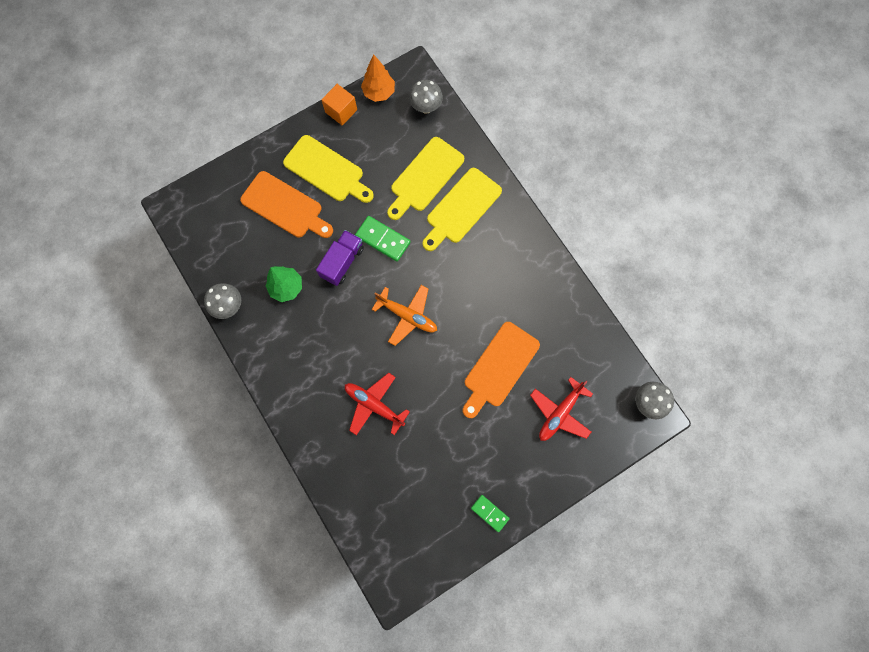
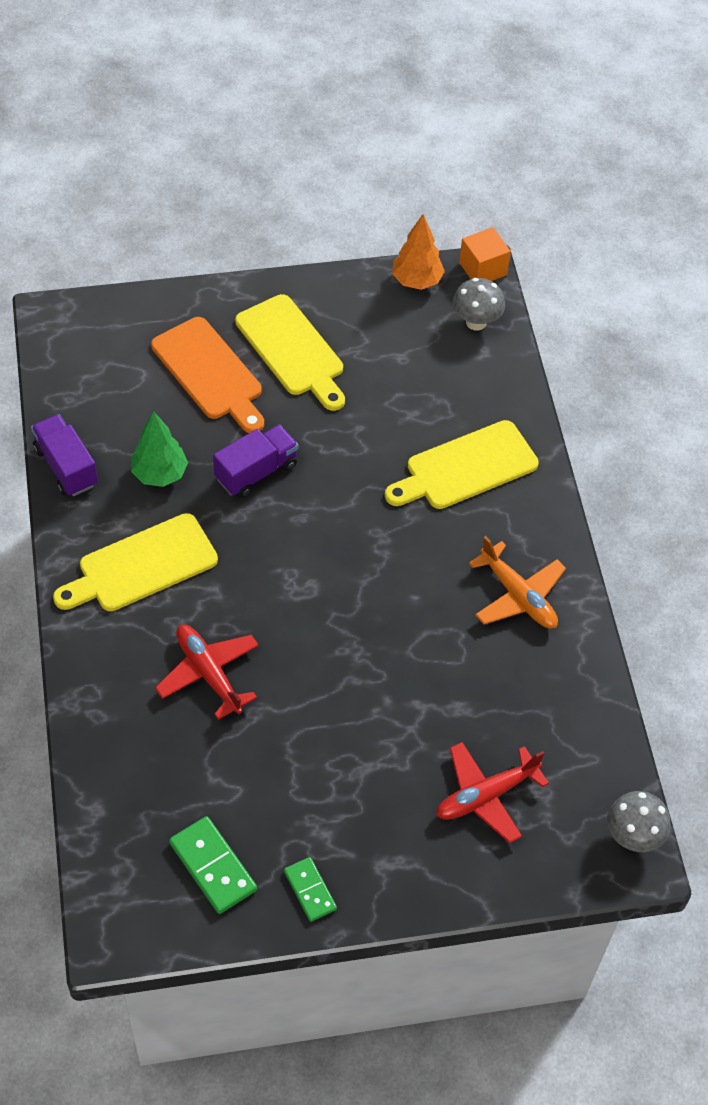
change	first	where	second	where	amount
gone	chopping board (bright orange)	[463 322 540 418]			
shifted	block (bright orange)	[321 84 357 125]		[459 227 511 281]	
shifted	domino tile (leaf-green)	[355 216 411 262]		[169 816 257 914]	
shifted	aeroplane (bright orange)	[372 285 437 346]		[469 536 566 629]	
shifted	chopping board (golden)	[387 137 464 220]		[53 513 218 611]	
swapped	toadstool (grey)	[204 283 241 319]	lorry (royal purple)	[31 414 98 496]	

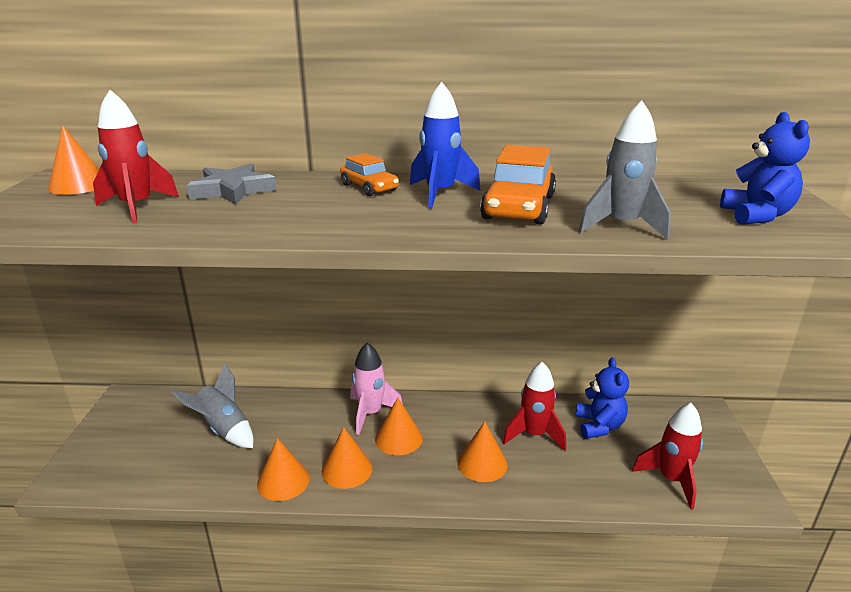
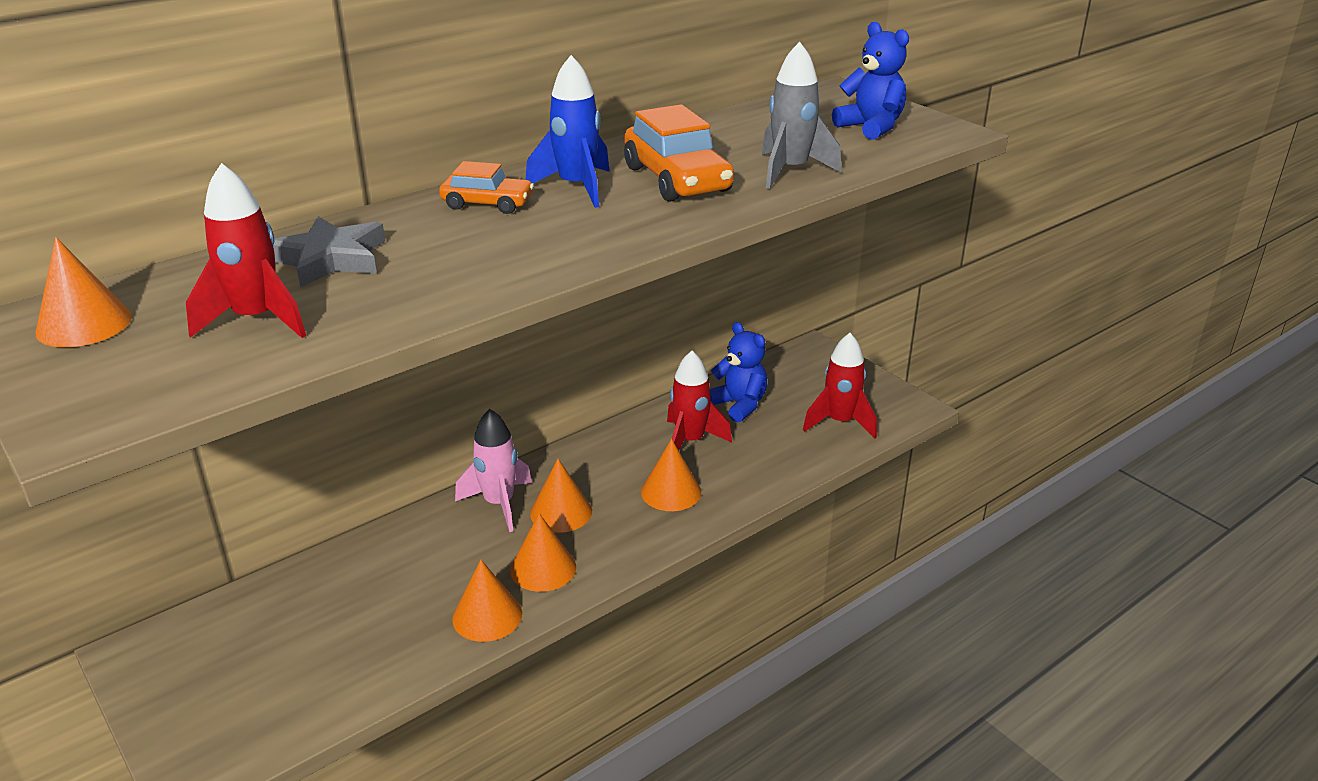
change	first	where	second	where	amount
gone	spaceship (grey)	[171 364 253 448]			

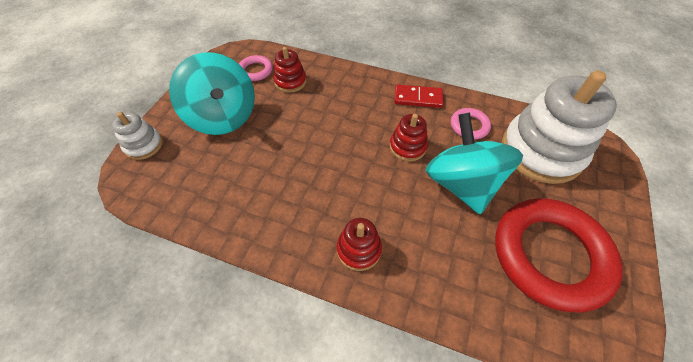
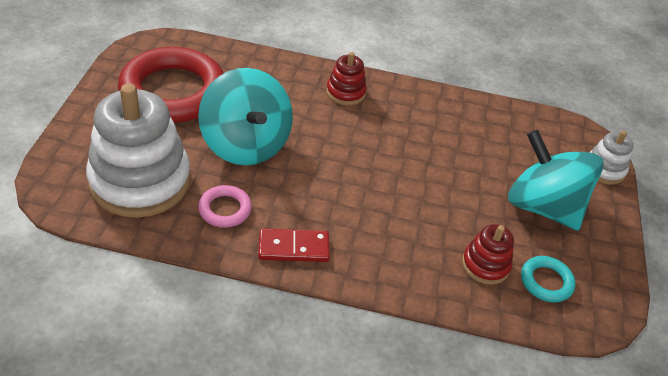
change	first	where	second	where	amount
gone	stacking rings (red)	[390 114 428 161]			
repainted	torus (rosy)	[239 55 273 81]	torus (turquoise)	[521 256 576 303]	

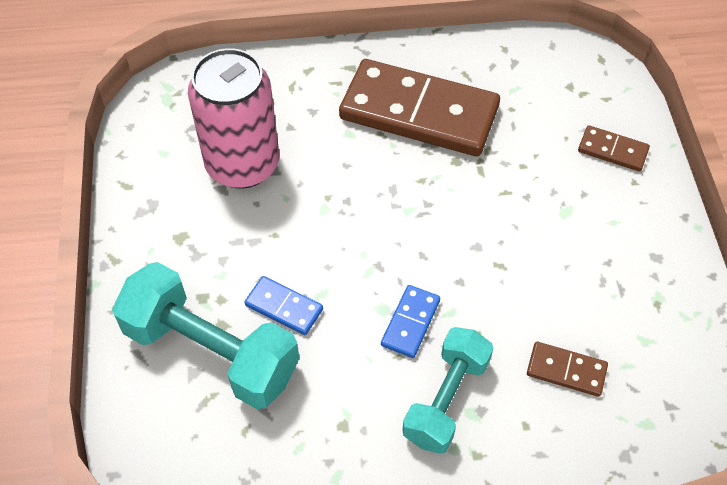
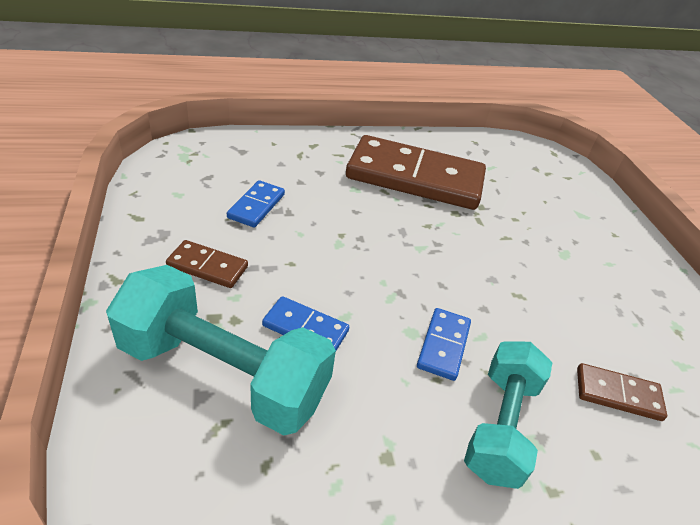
change	first	where	second	where	amount
shifted	domino tile (brown)	[578 125 650 172]		[166 240 248 288]	
swapped	soda can (rosy)	[188 48 279 189]	domino tile (royal blue)	[227 180 285 228]	

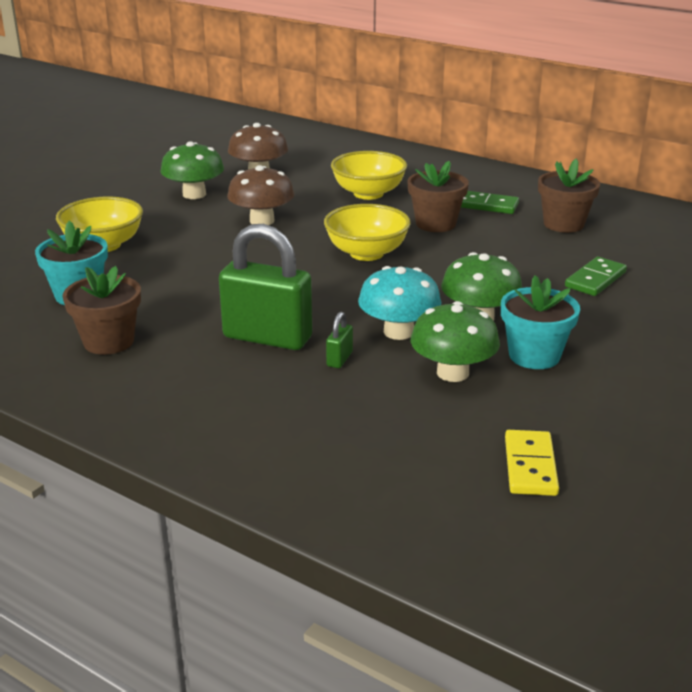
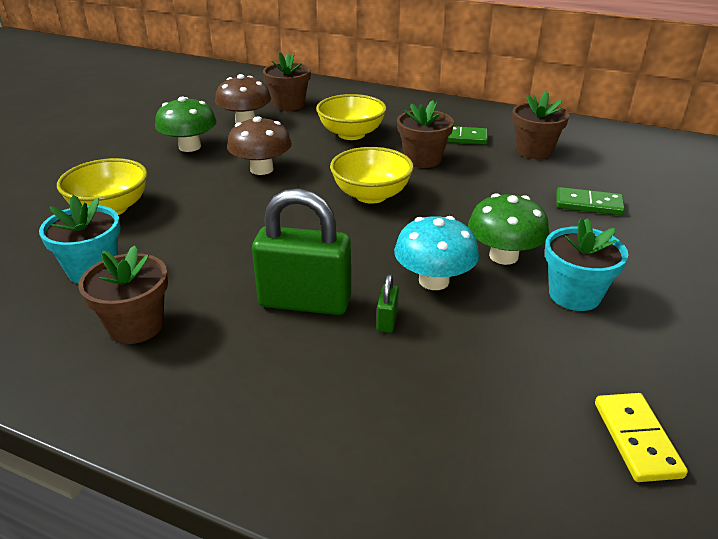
change	first	where	second	where	amount
gone	toadstool (leaf-green)	[411 301 500 382]			
new			plant pot (brown)	[263 52 311 111]	
rotated	domino tile (leaf-green)	[565 257 627 296]		[556 187 625 215]	75 degrees clockwise

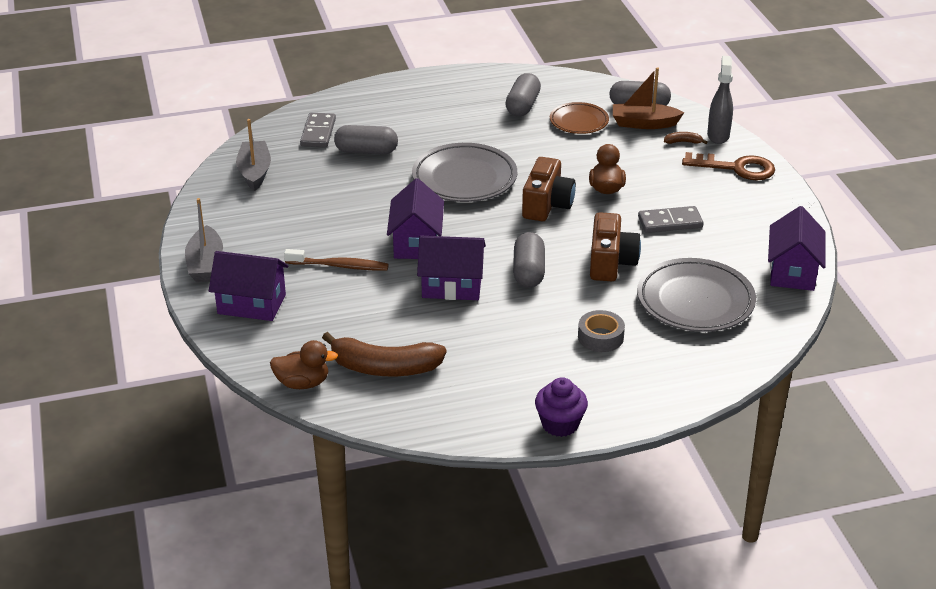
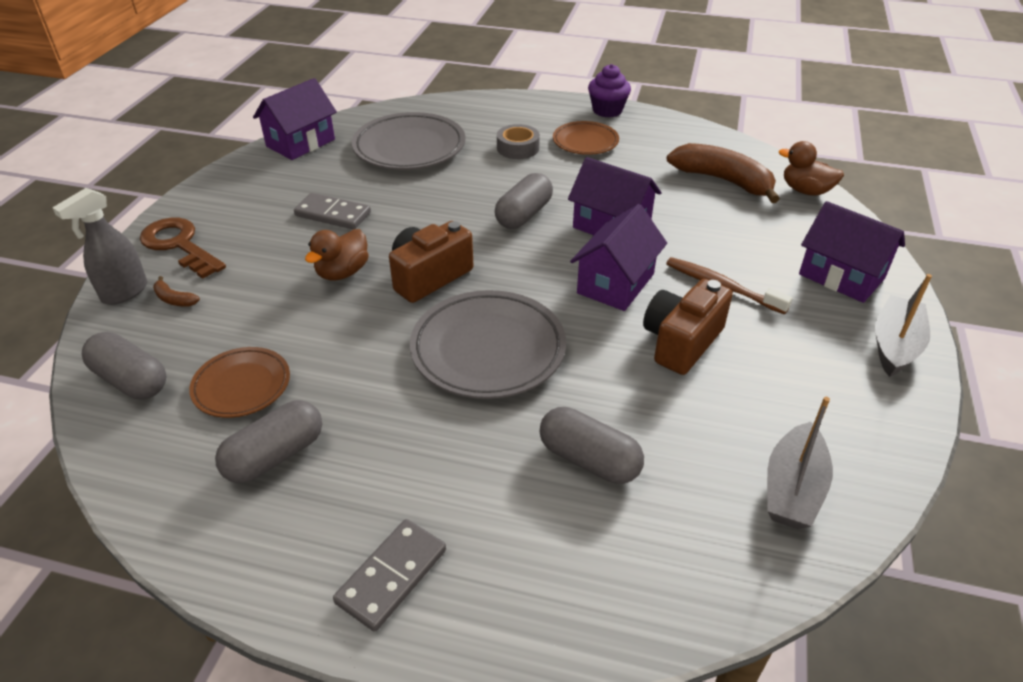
change	first	where	second	where	amount
gone	toy boat (brown)	[613 67 684 129]			
new			dinner plate (brown)	[553 121 619 155]	
shifted	domino tile (grey)	[300 113 336 147]		[333 519 446 632]	
shifted	camera (brown)	[590 212 641 281]		[643 279 733 375]	

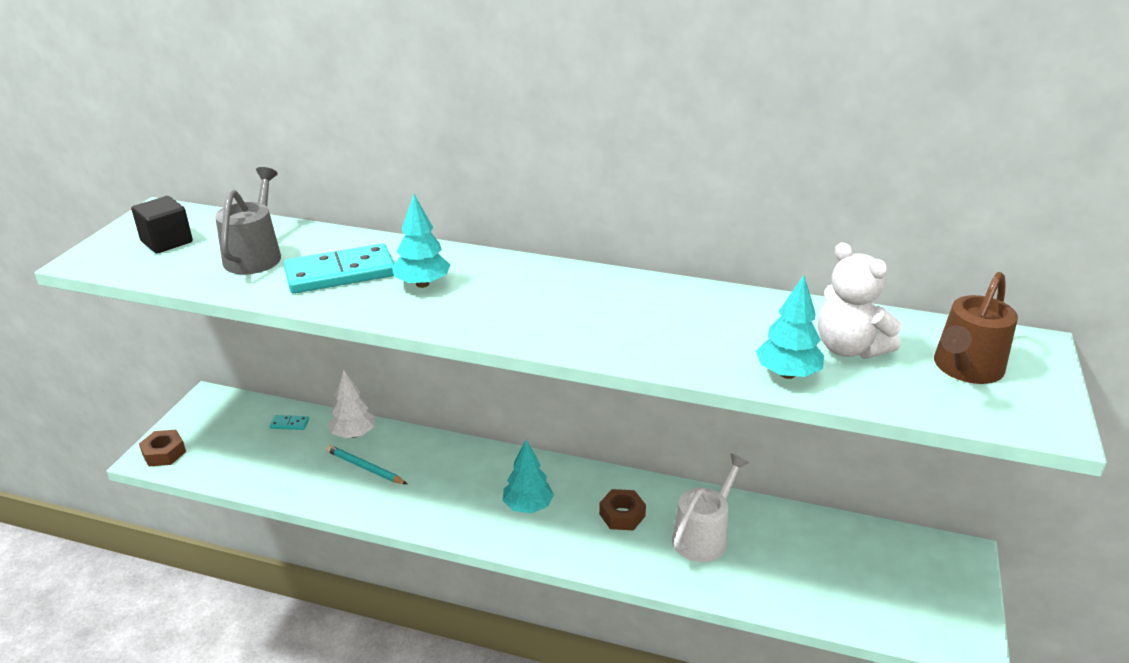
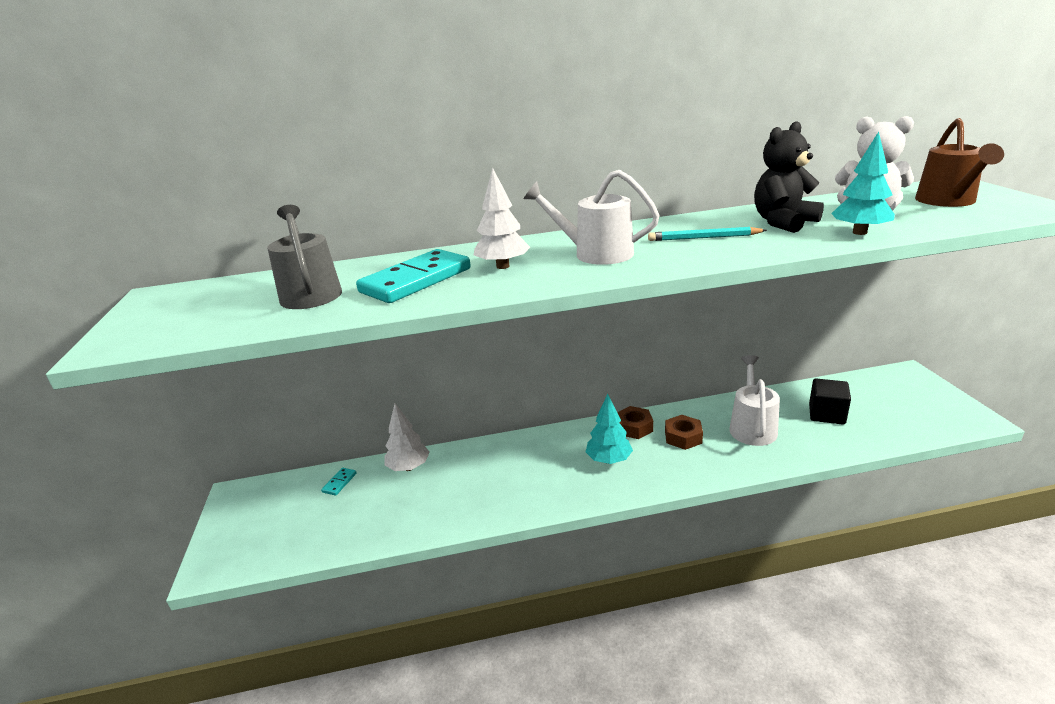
change	first	where	second	where	amount
new			watering can (white)	[524 170 660 265]	
new			teddy bear (jet-black)	[754 121 824 233]	
shifted	block (jet-black)	[131 196 193 254]		[809 379 851 425]	
shifted	hexagon nut (brown)	[139 430 186 467]		[617 406 653 439]	
shifted	pencil (turquoise)	[326 445 407 484]		[648 227 767 241]	
repainted	fir tree (turquoise)	[392 194 450 288]	fir tree (white)	[474 168 530 269]	
rotated	domino tile (turquoise)	[270 415 309 430]		[321 468 357 496]	45 degrees counterclockwise

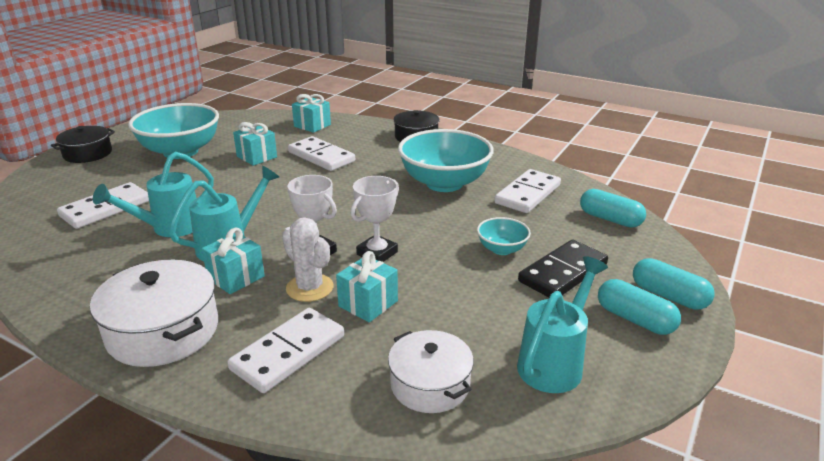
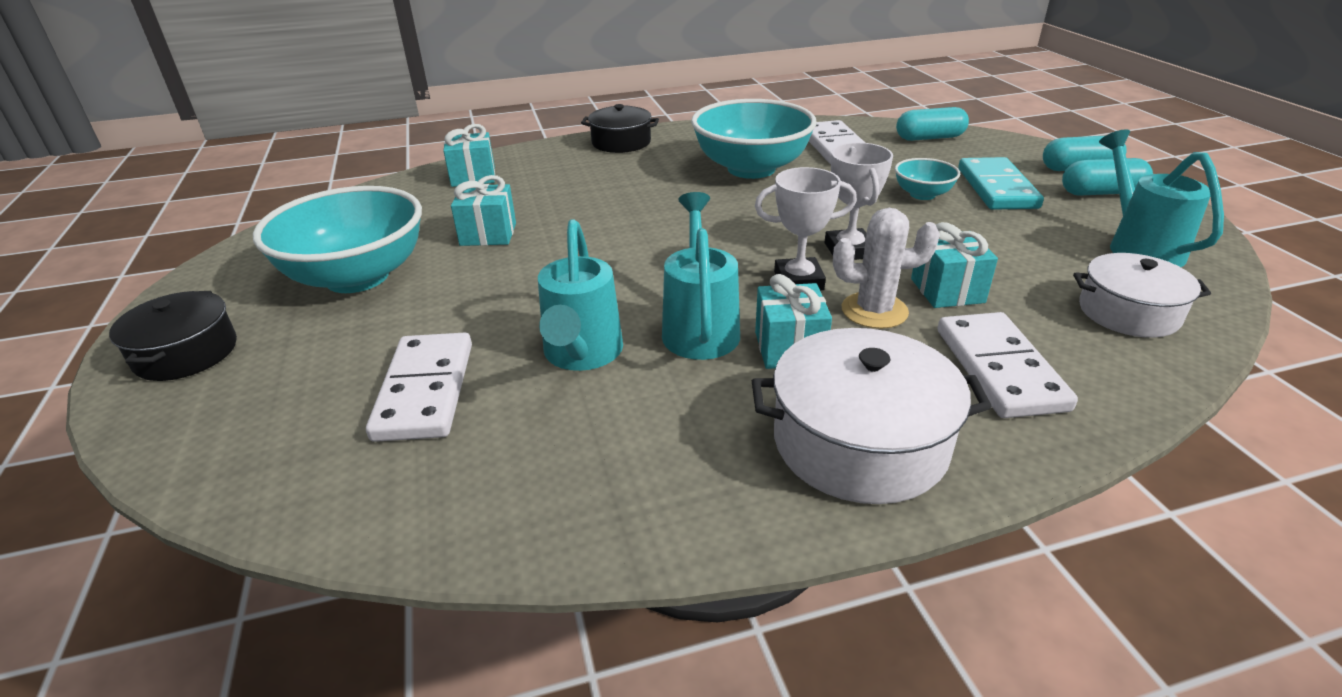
change	first	where	second	where	amount
gone	domino tile (white)	[288 136 355 171]			
repainted	domino tile (jet-black)	[518 240 608 297]	domino tile (turquoise)	[958 157 1044 210]	

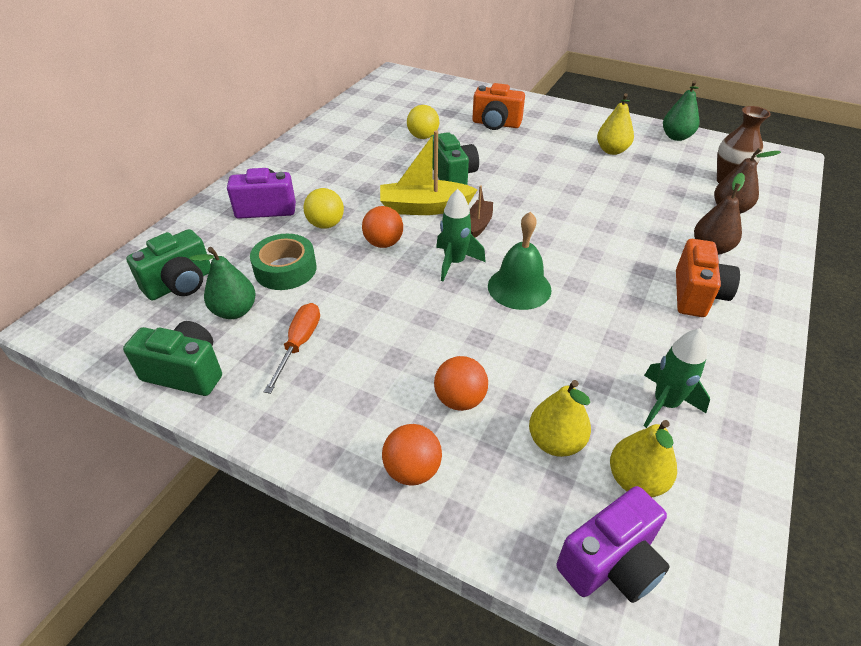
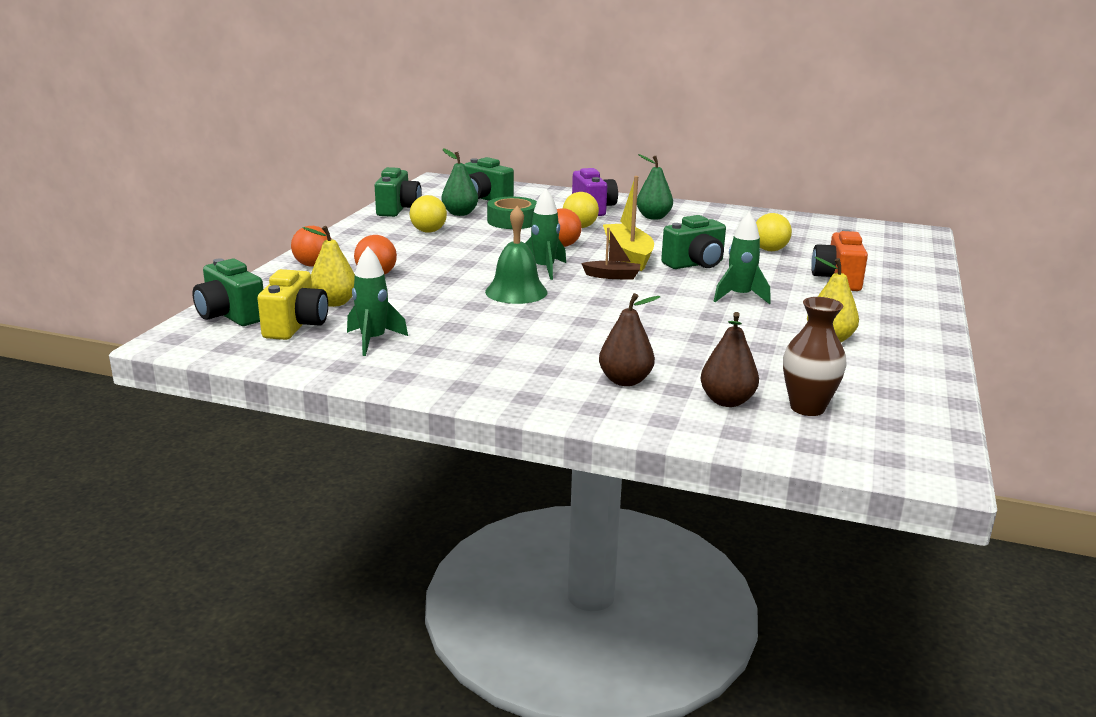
change	first	where	second	where	amount
gone	camera (bright orange)	[676 239 740 317]			
new			spaceship (leaf-green)	[714 212 770 304]	
shifted	pear (leaf-green)	[663 81 699 141]		[637 154 673 220]	
swapped	hand screwdriver (bright orange)	[264 303 320 394]	ball (golden)	[410 195 447 233]	
swapped	pear (golden)	[610 420 677 497]	camera (golden)	[257 269 328 340]	
repainted	camera (royal purple)	[556 486 670 603]	camera (leaf-green)	[192 258 263 326]	

